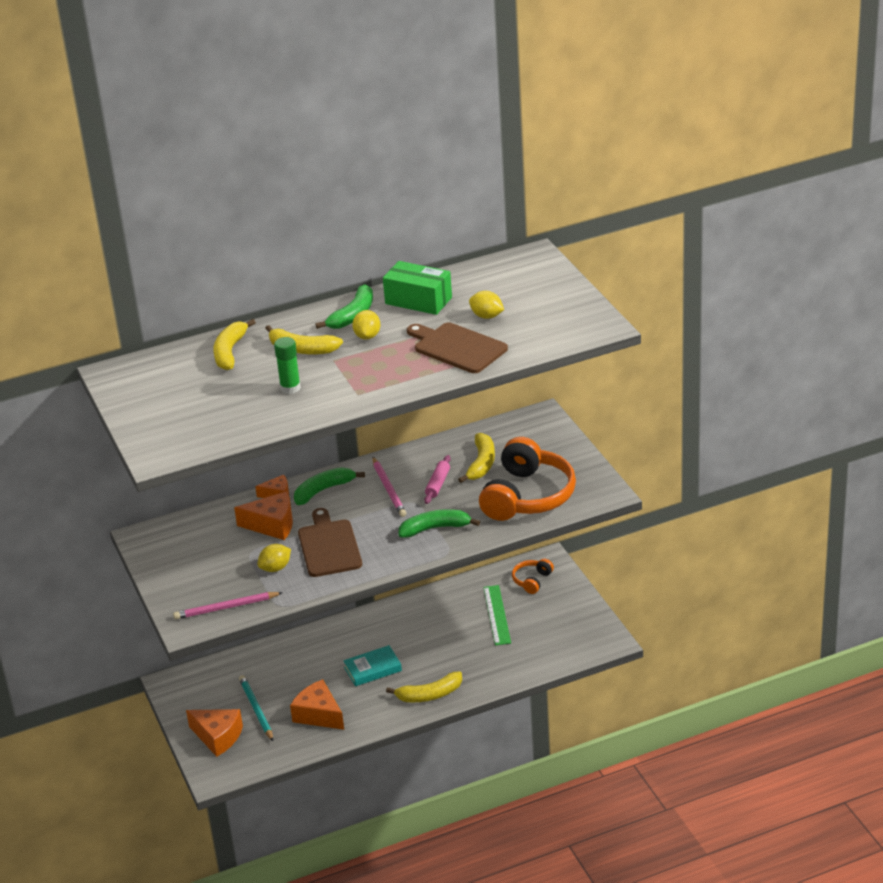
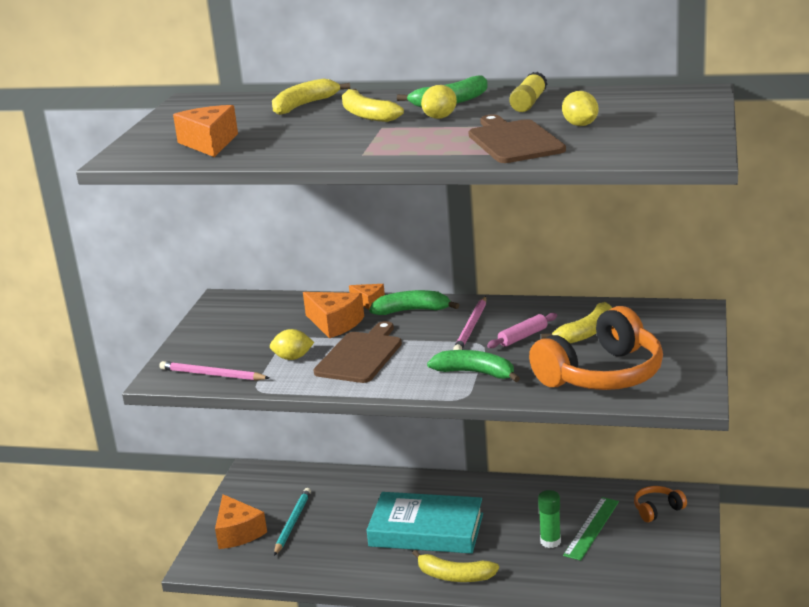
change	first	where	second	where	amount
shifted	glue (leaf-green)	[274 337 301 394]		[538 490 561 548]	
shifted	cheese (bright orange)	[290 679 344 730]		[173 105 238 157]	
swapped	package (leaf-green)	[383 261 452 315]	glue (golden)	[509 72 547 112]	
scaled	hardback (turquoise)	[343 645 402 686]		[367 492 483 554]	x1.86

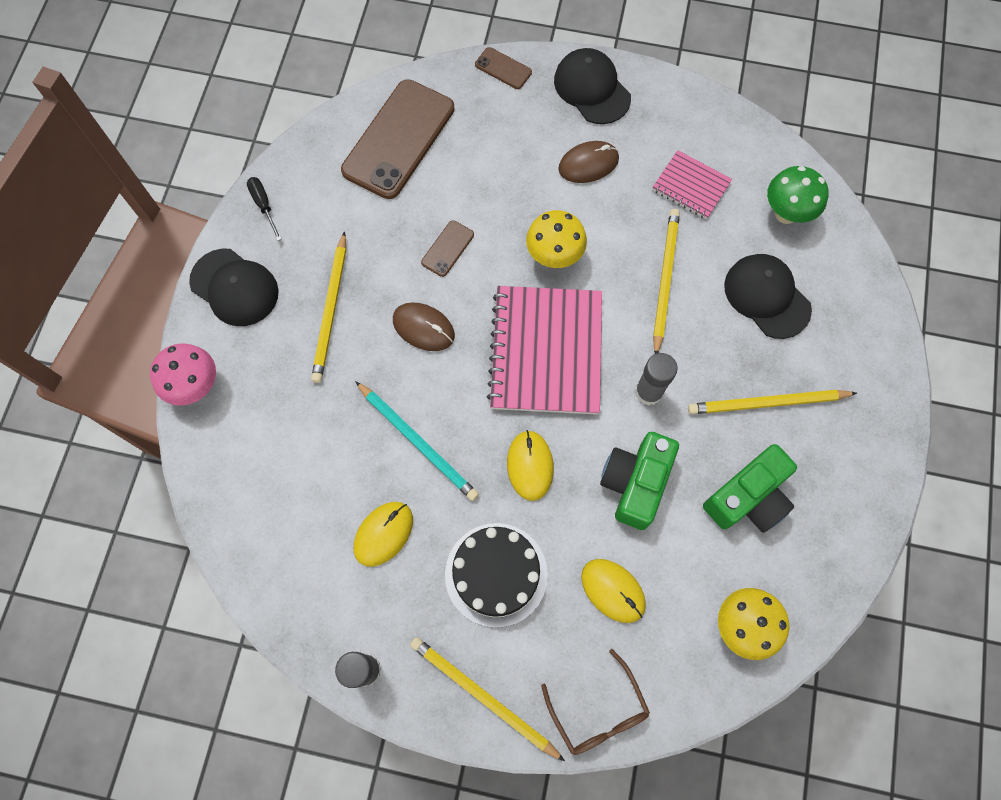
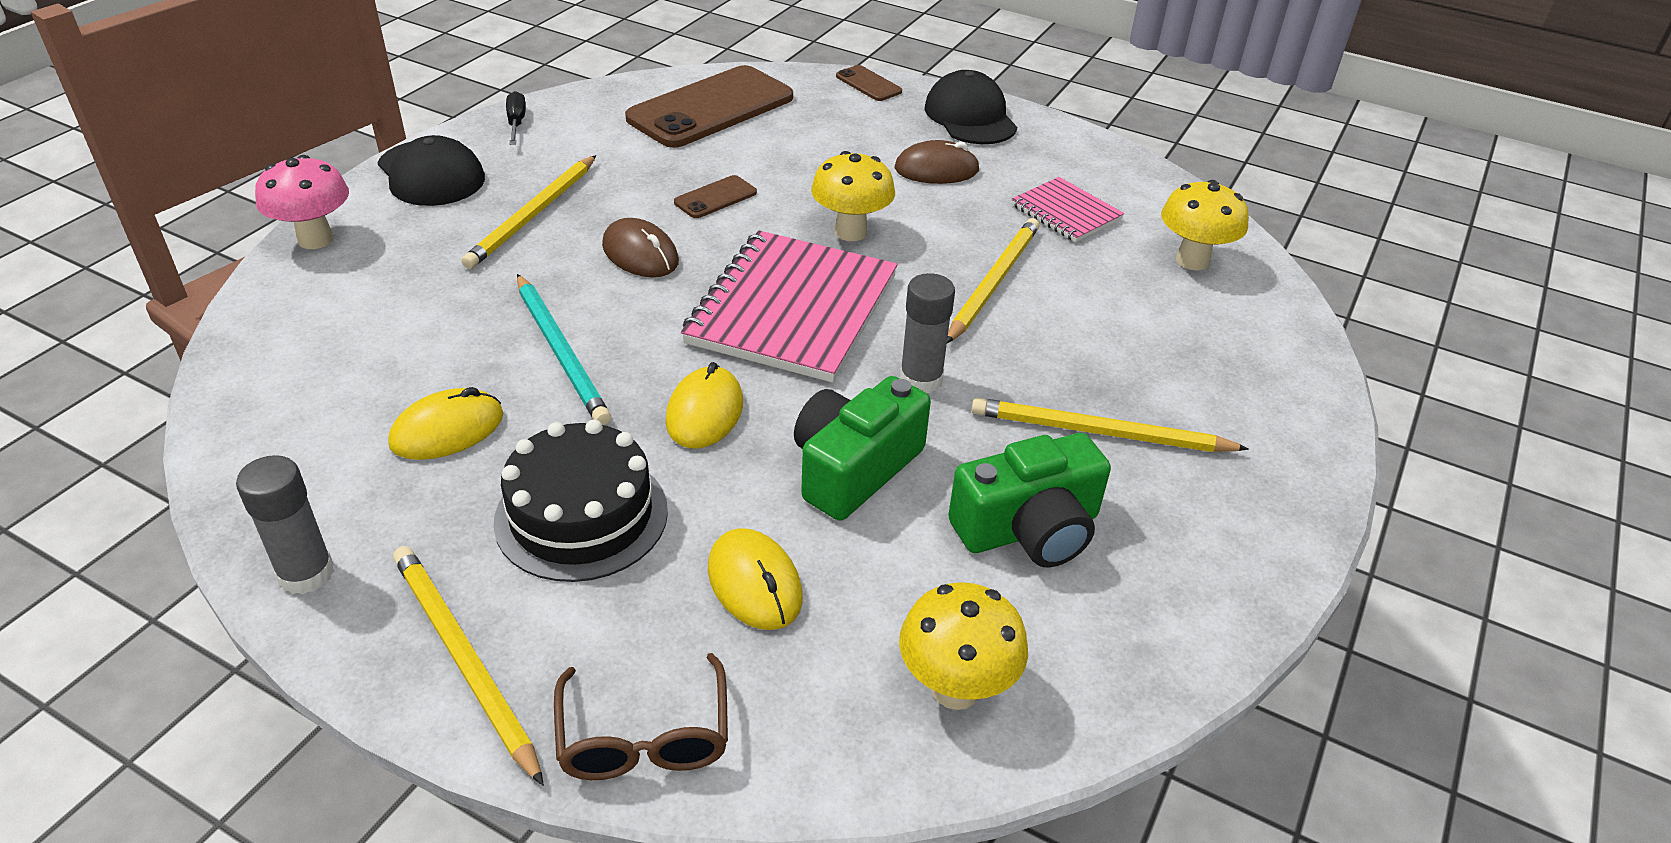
change	first	where	second	where	amount
gone	cap (jet-black)	[724 254 812 339]			
repainted	toadstool (leaf-green)	[767 166 829 224]	toadstool (golden)	[1161 180 1249 271]	

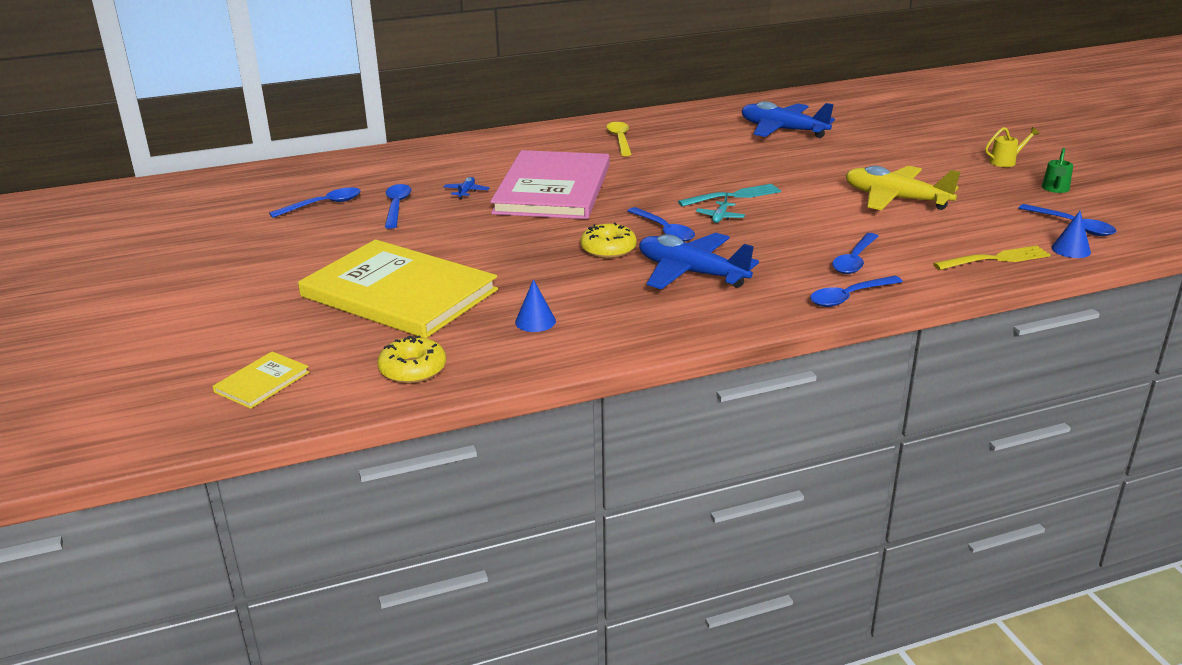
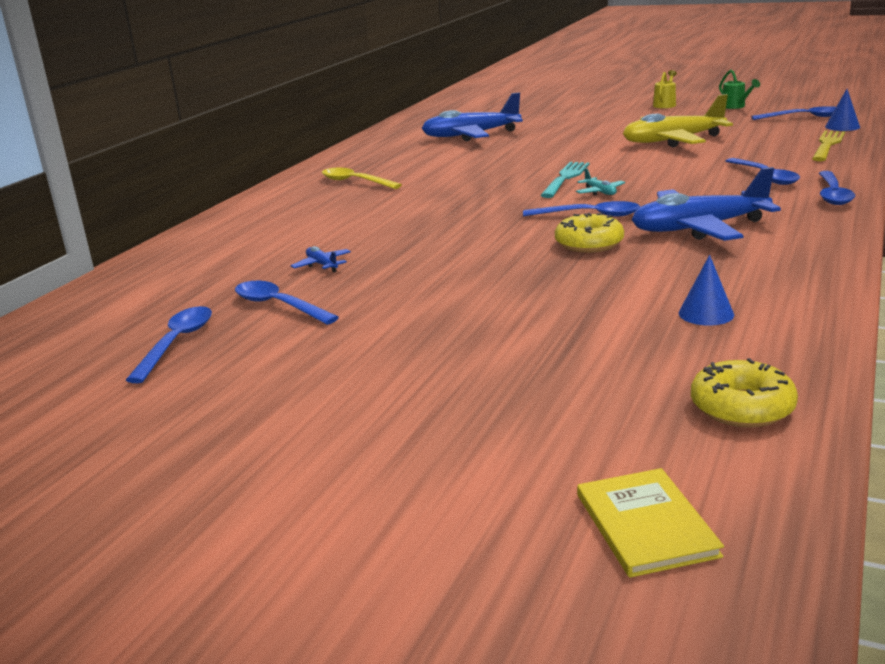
change	first	where	second	where	amount
gone	hardback (golden)	[298 239 498 338]			
gone	hardback (rosy)	[490 150 609 219]			

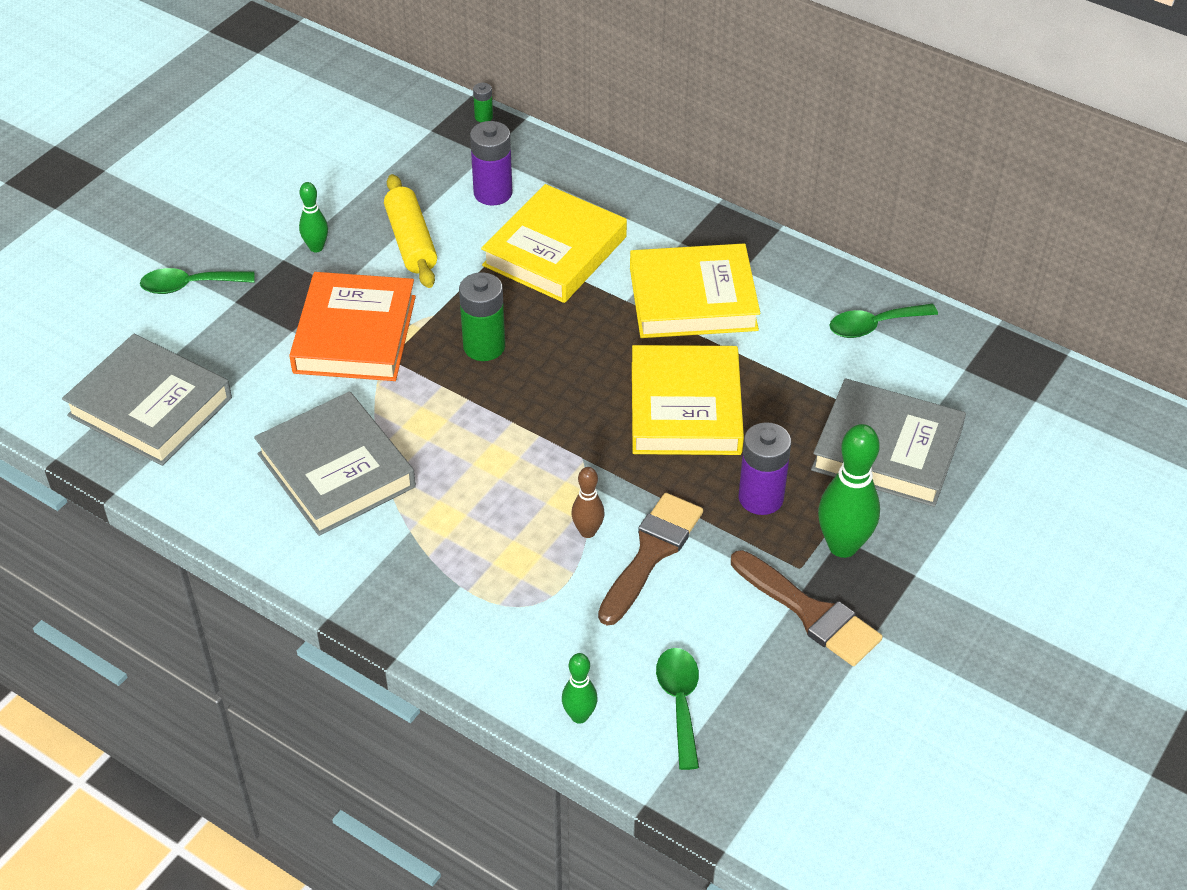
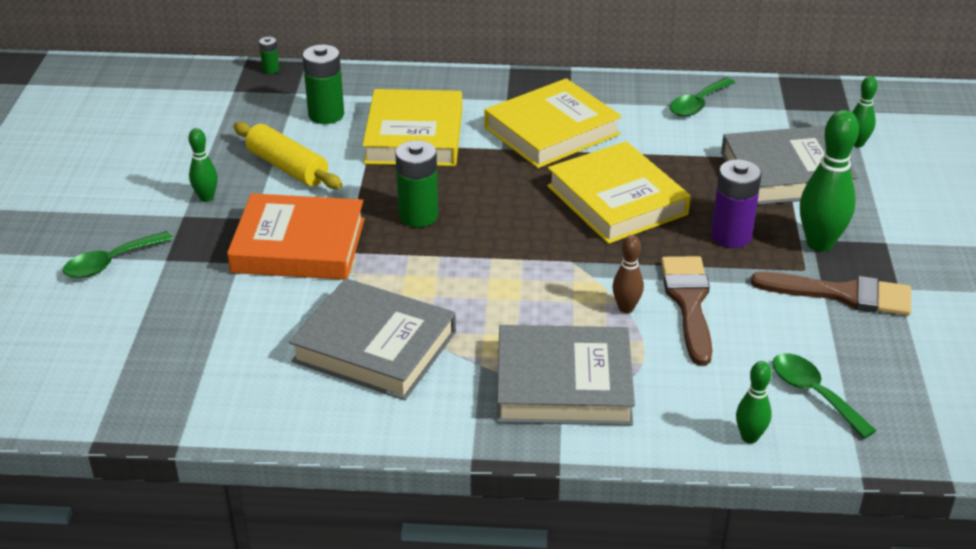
change	first	where	second	where	amount
new			skittle (leaf-green)	[852 76 878 147]	
shifted	hardback (grey)	[62 334 232 466]		[497 325 635 426]	
repainted	AA battery (royal purple)	[470 121 513 206]	AA battery (leaf-green)	[302 45 344 124]	
rotated	hardback (bright orange)	[289 272 416 381]		[227 193 365 280]	60 degrees counterclockwise

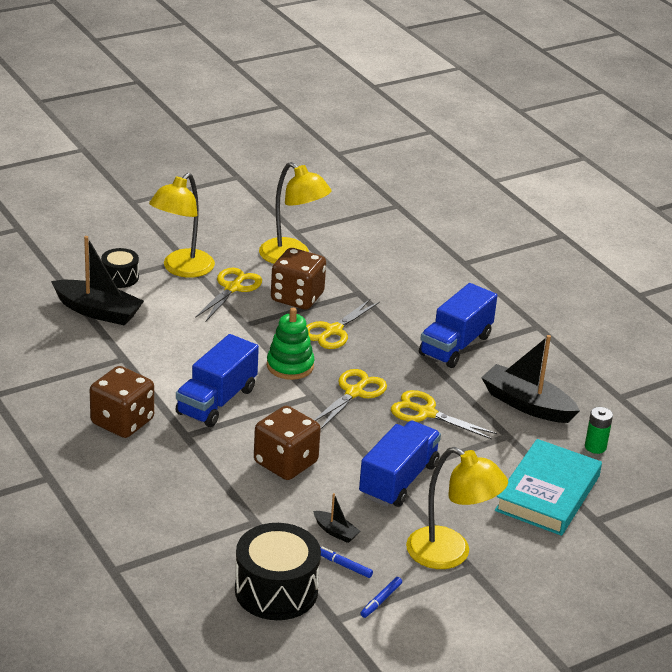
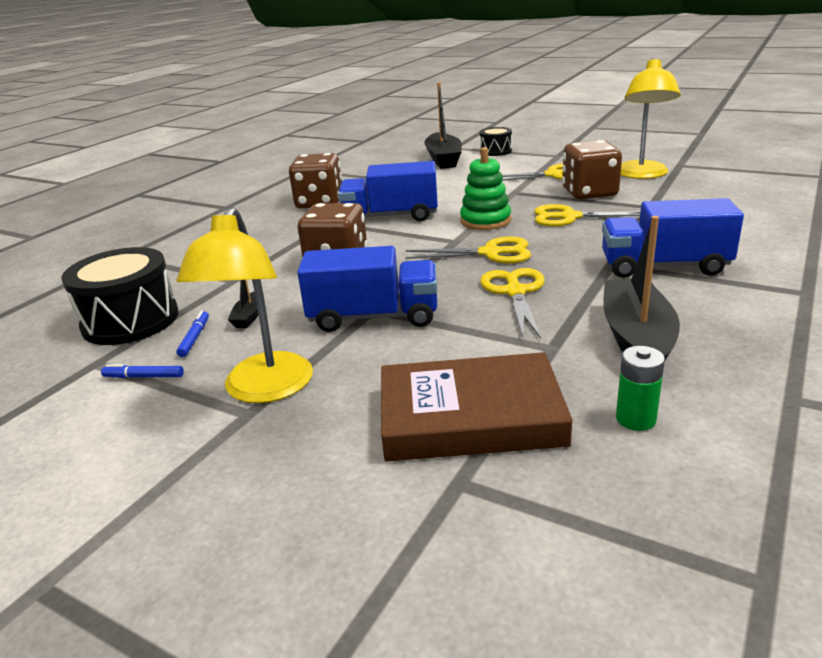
change	first	where	second	where	amount
gone	lamp (golden)	[149 173 215 278]			
repainted	hardback (turquoise)	[495 439 602 536]	hardback (brown)	[381 352 572 462]	

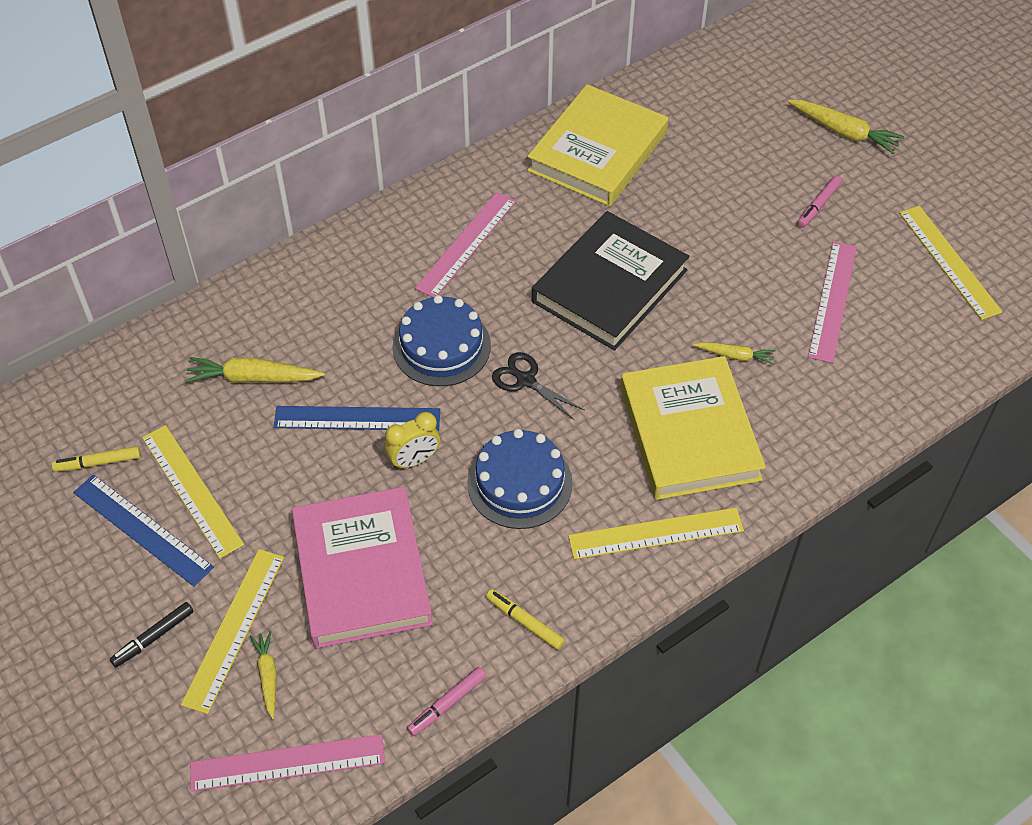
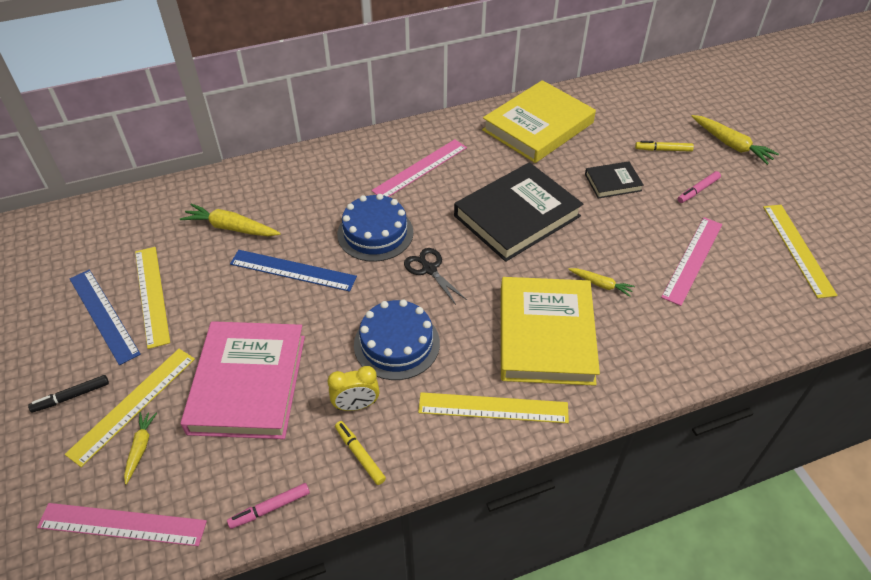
change	first	where	second	where	amount
new			hardback (jet-black)	[585 161 644 198]	
shifted	felt pen (golden)	[52 446 141 472]		[635 141 694 152]	
shifted	clock (golden)	[385 412 440 469]		[328 366 379 411]	

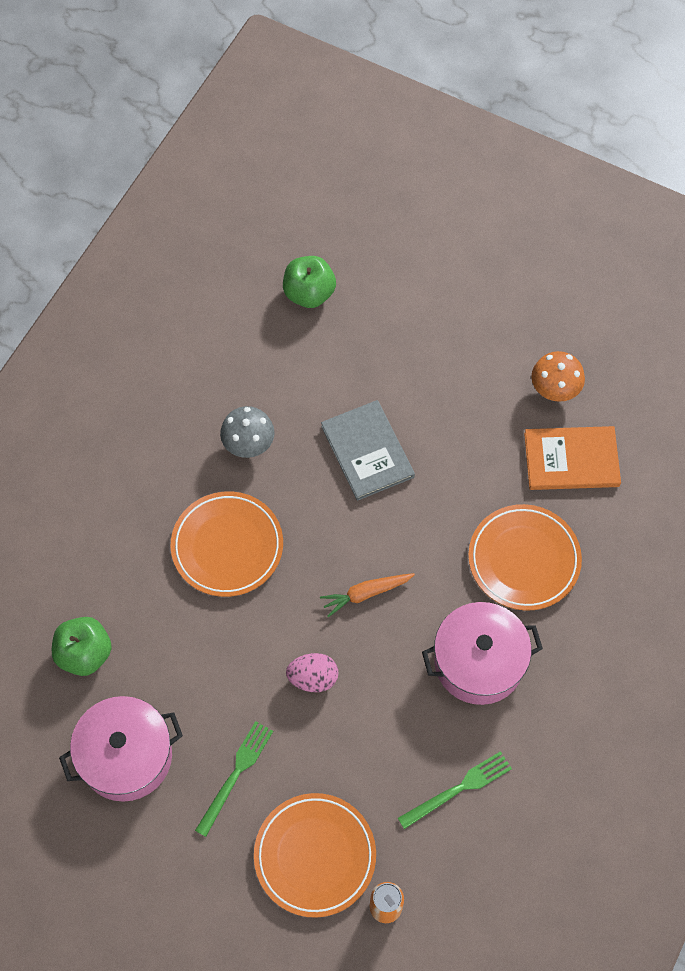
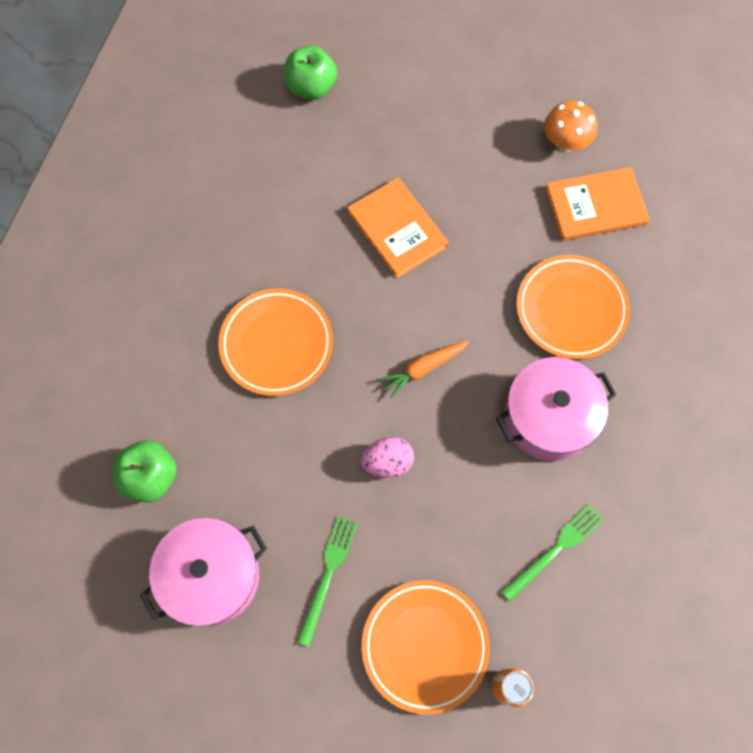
change	first	where	second	where	amount
gone	toadstool (grey)	[220 406 275 458]			
repainted	hardback (grey)	[321 400 415 501]	hardback (bright orange)	[347 178 449 278]	

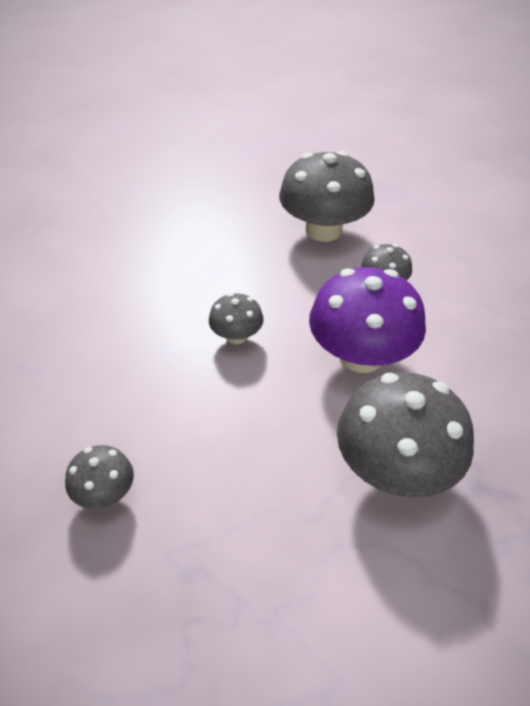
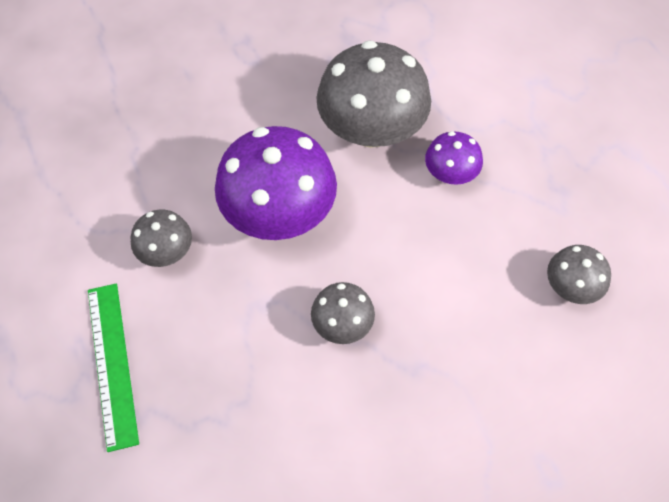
change	first	where	second	where	amount
new			toadstool (royal purple)	[425 131 483 185]	
swapped	toadstool (grey)	[279 151 375 242]	ruler (leaf-green)	[88 284 139 452]	

